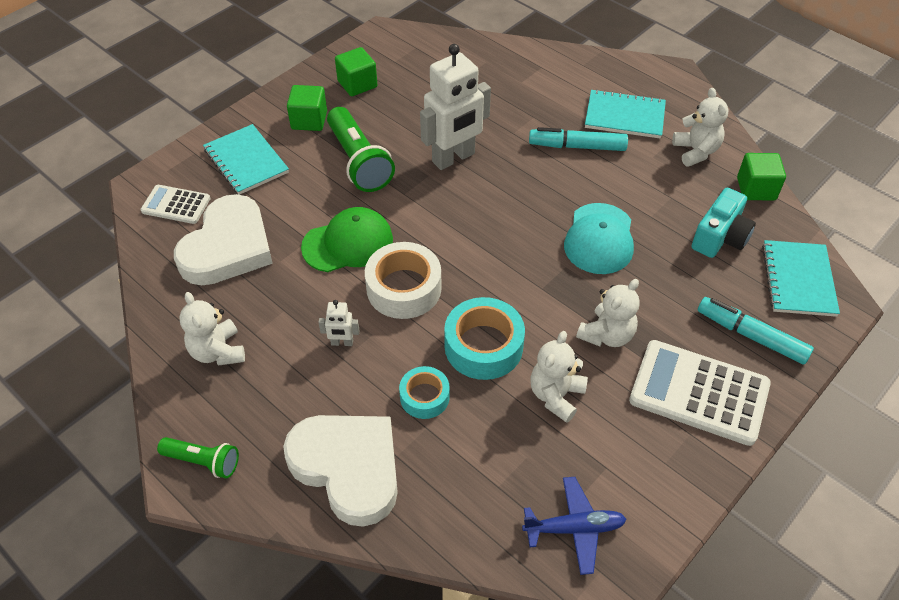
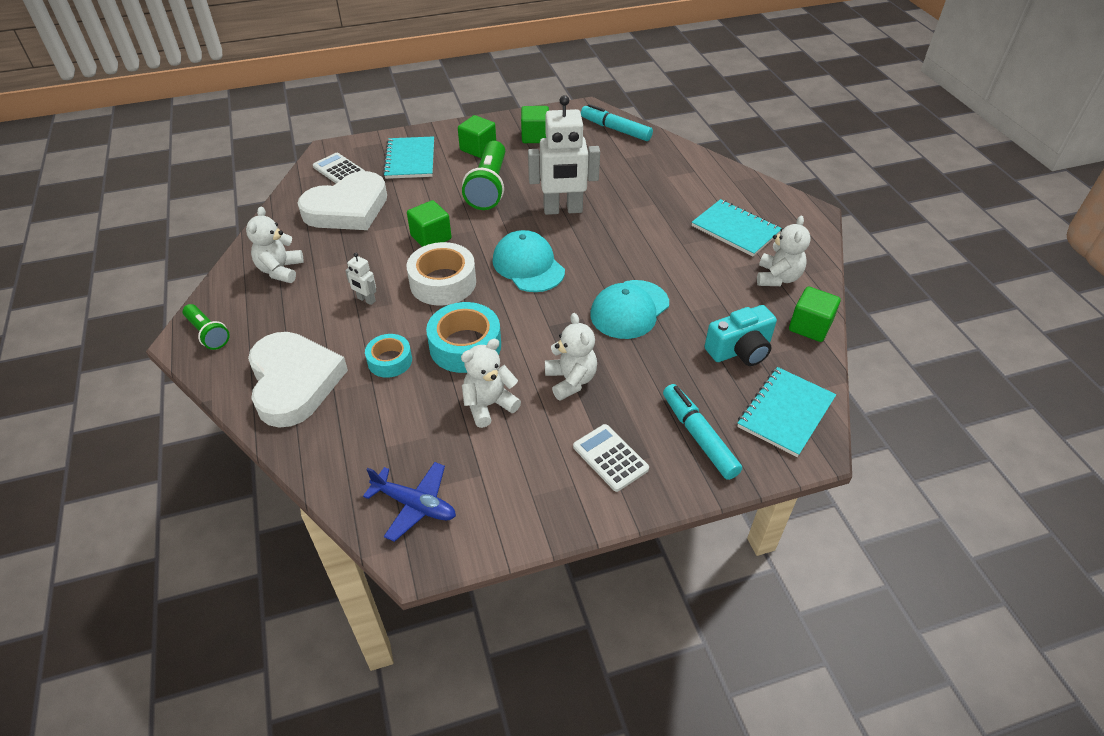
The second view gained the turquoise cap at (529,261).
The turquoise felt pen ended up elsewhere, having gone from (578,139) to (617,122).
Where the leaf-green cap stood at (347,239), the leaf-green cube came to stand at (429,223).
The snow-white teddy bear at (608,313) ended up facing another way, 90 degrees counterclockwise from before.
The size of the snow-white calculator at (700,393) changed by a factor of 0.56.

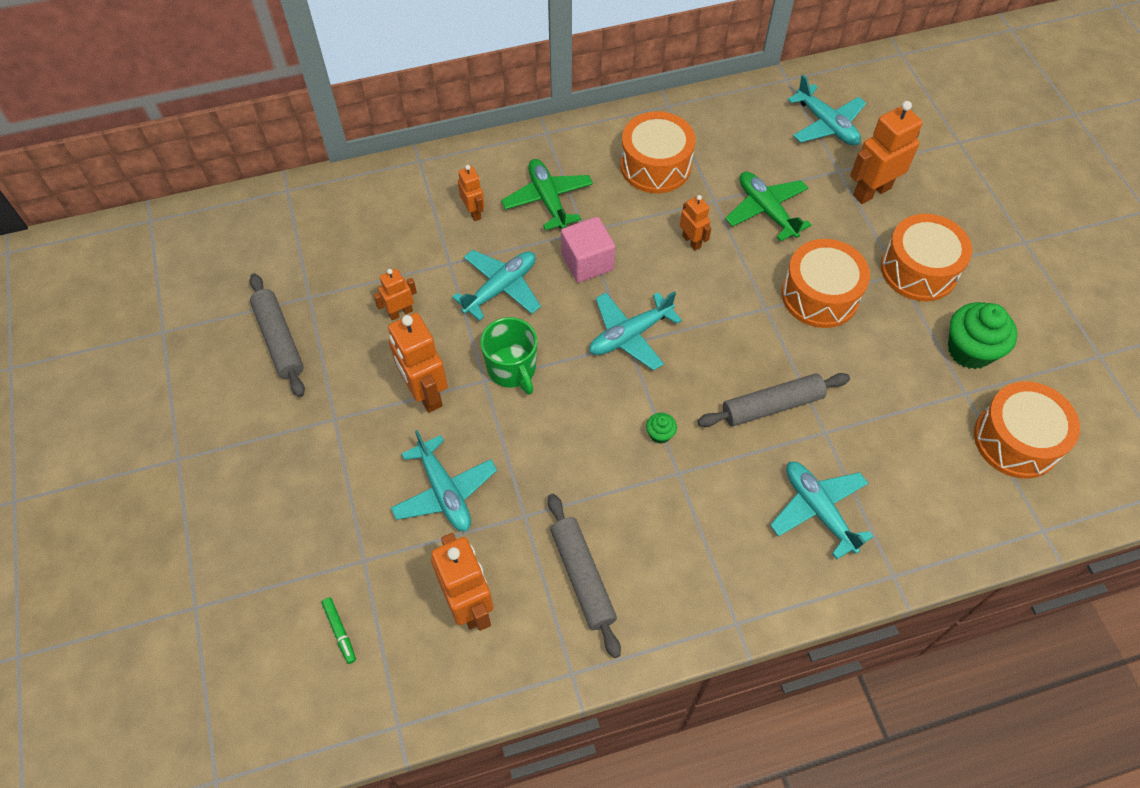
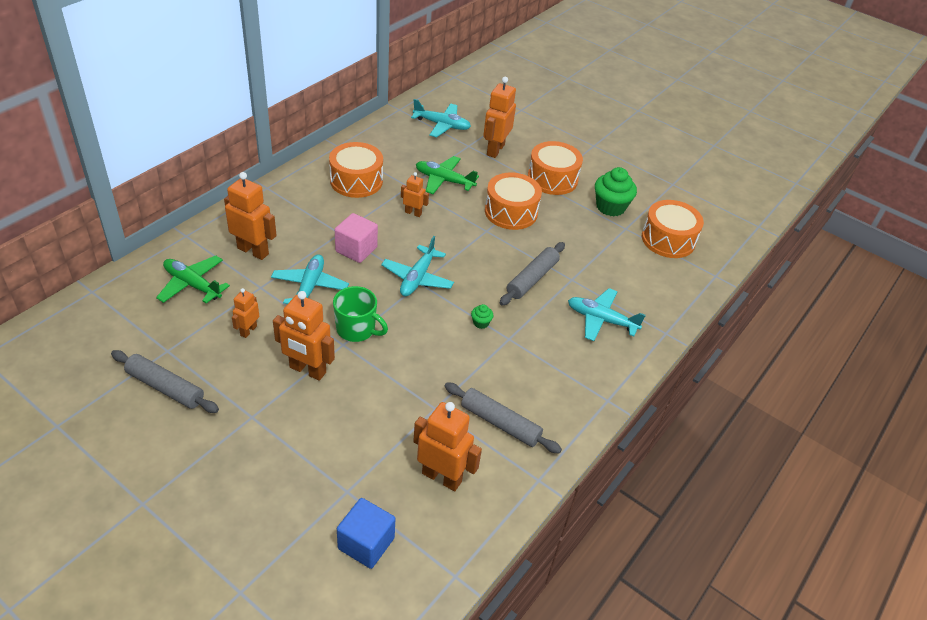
The second view lost the turquoise plane at (444,480).
The leaf-green plane ended up elsewhere, having gone from (547,194) to (193,279).
Where the leaf-green felt pen stood at (339,631), the cobalt cube came to stand at (366,533).
The size of the orange robot figure at (471,193) changed by a factor of 1.80.

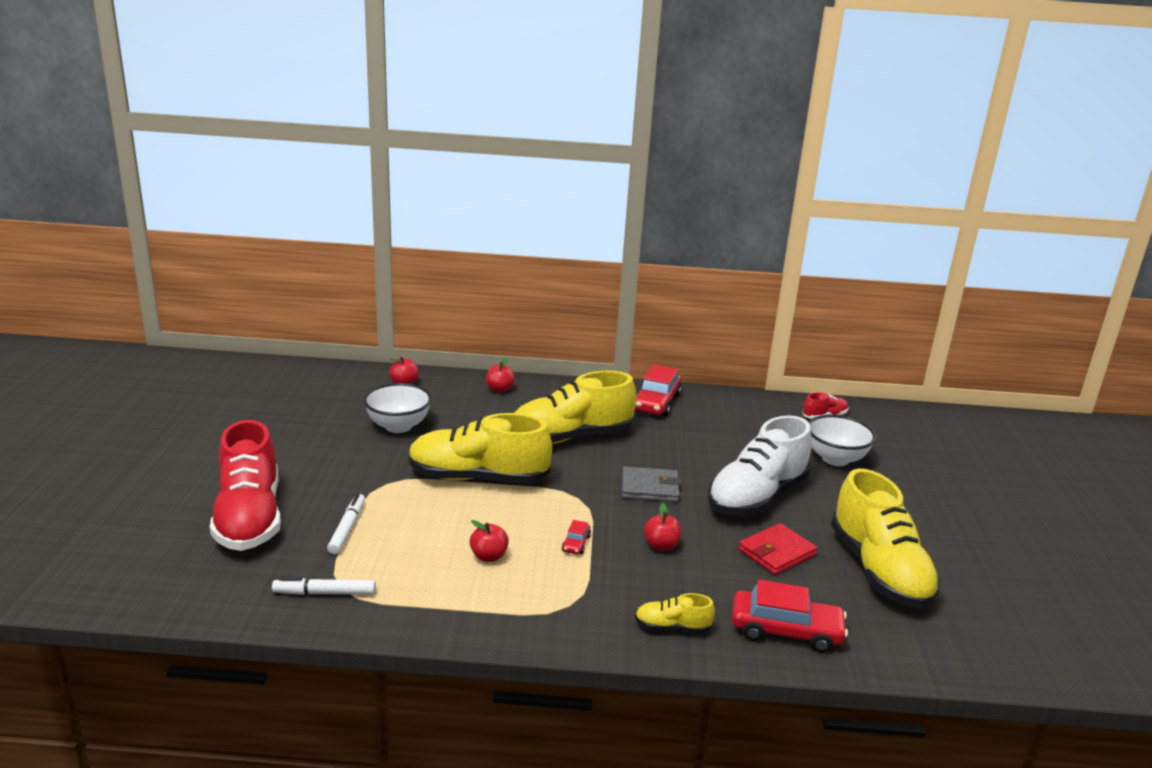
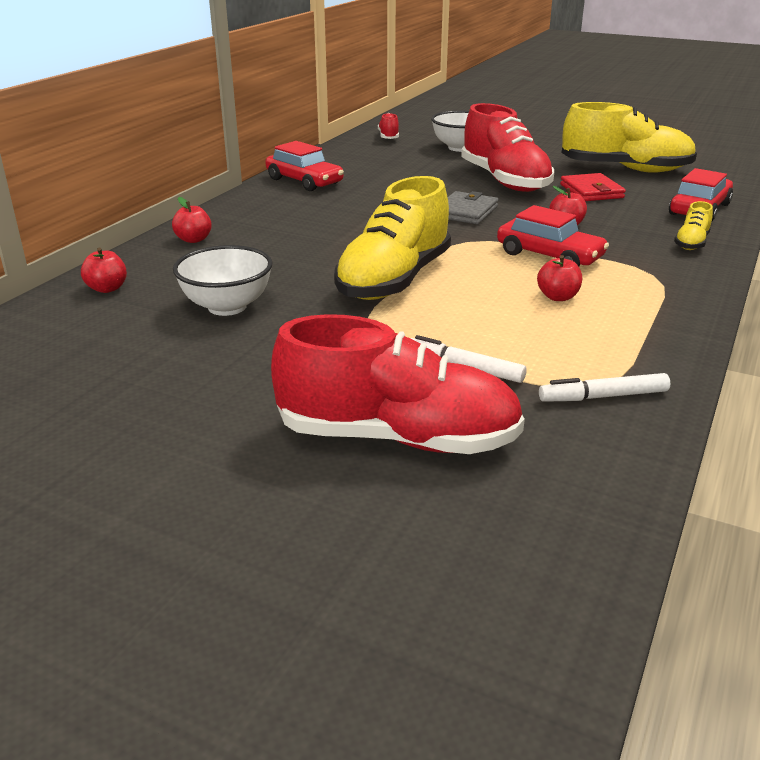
The second view lost the golden shoe at (575,407).
What was the snow-white shoe at (760,465) turned into the crimson shoe at (507,147).
The snow-white felt pen at (324,586) ended up facing another way, 60 degrees clockwise from before.
The size of the crimson toy car at (576,537) changed by a factor of 2.14.

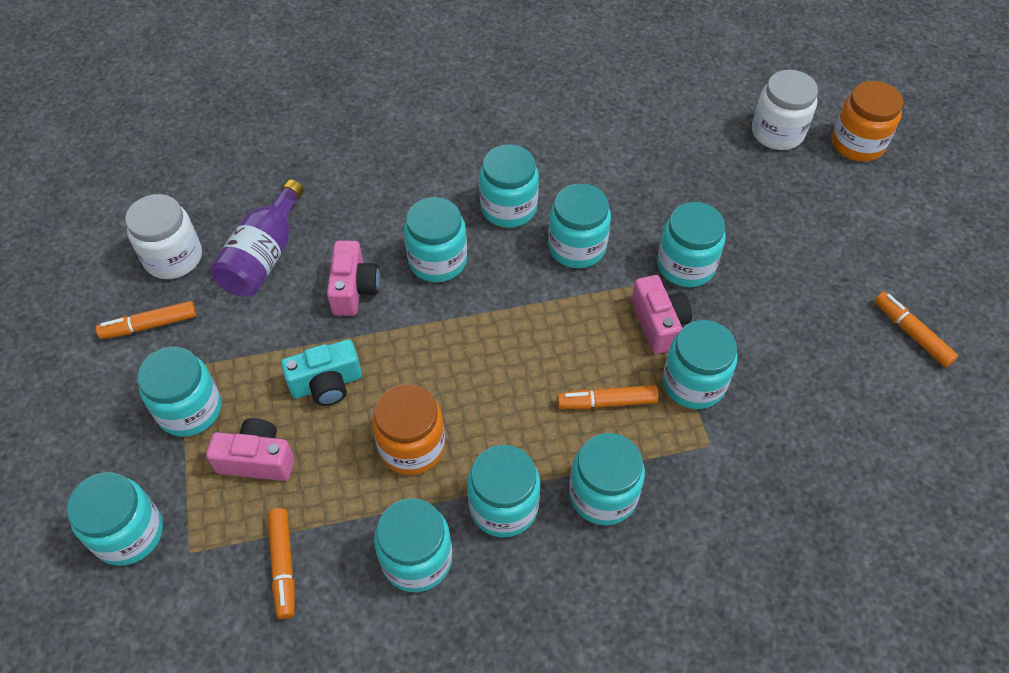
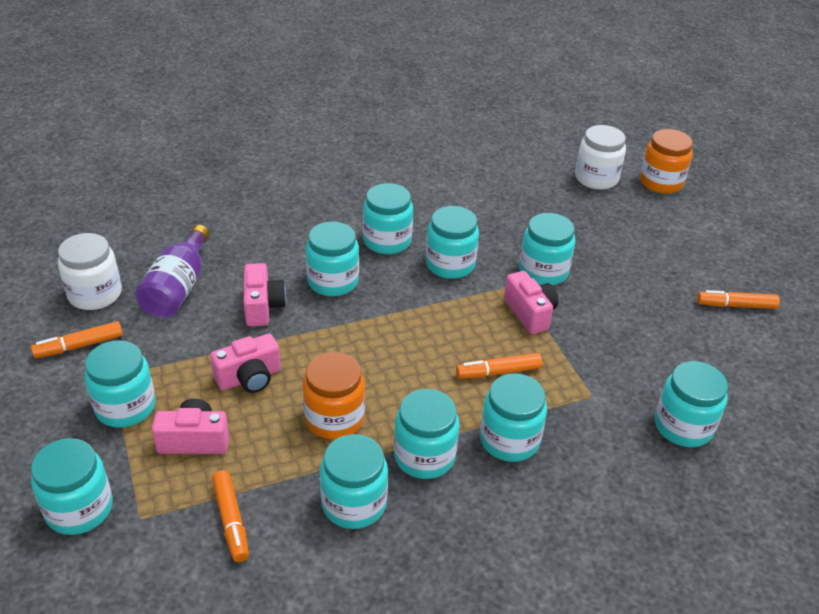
The turquoise jam jar ended up elsewhere, having gone from (700,364) to (691,404).
What was the turquoise camera at (321,372) turned into the pink camera at (245,363).
The orange felt pen at (916,329) ended up facing another way, 45 degrees counterclockwise from before.

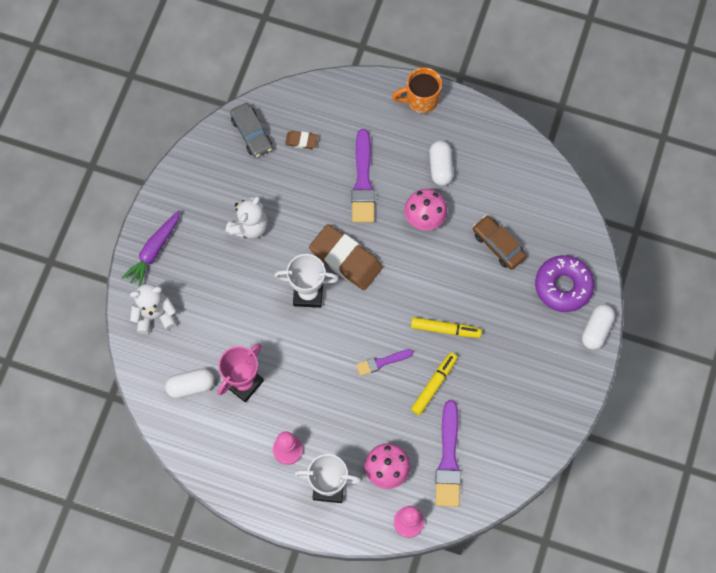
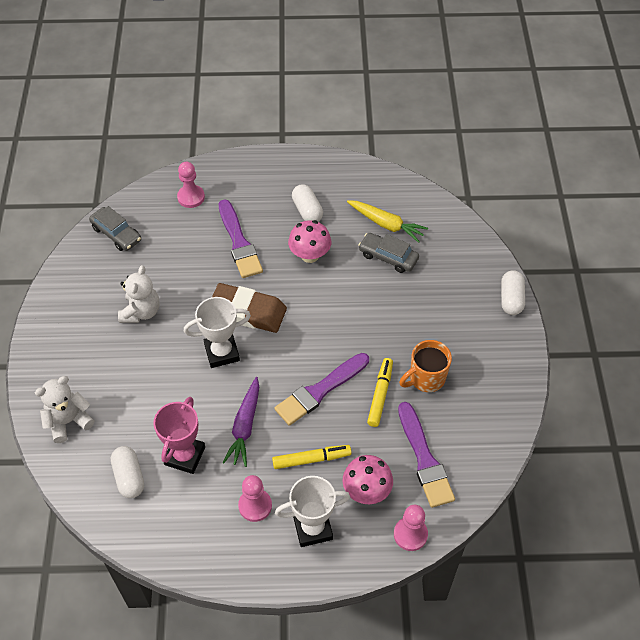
The second view lost the brown pencil eraser at (301,140).
The second view lost the purple donut at (564,283).
The second view gained the pink pawn at (191,185).
The second view gained the golden toy carrot at (387,221).
The purple toy carrot ended up elsewhere, having gone from (151,248) to (240,422).
The orange mug ended up elsewhere, having gone from (417,90) to (425,366).
The golden felt pen ended up elsewhere, having gone from (446,327) to (312,457).
What was the brown toy car at (500,242) turned into the gray toy car at (388,253).
The snow-white capsule at (190,383) ended up facing another way, 75 degrees counterclockwise from before.
The size of the purple paintbrush at (384,362) changed by a factor of 1.80.

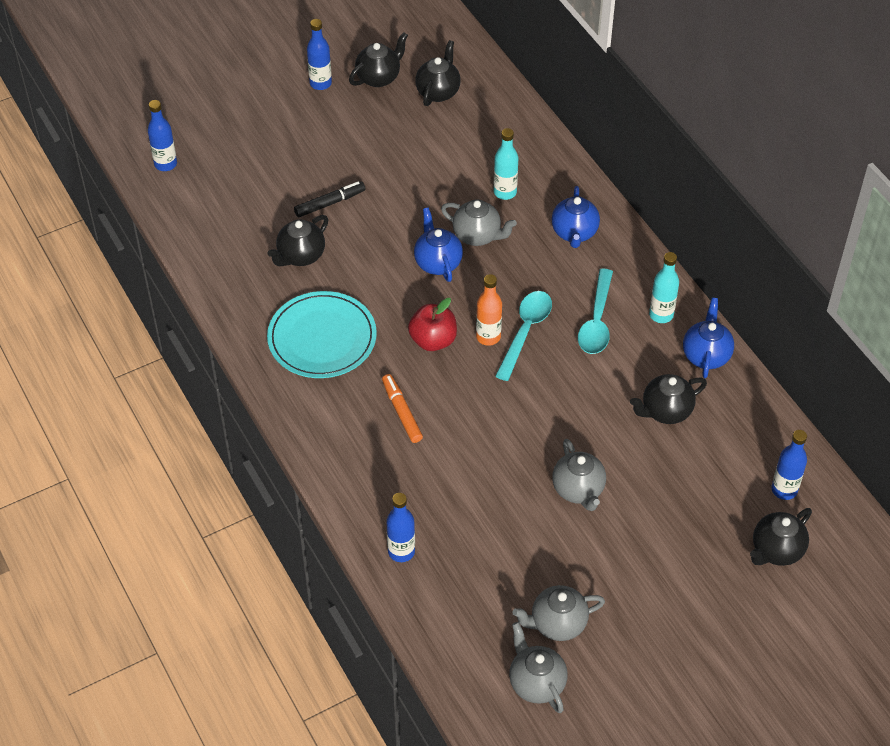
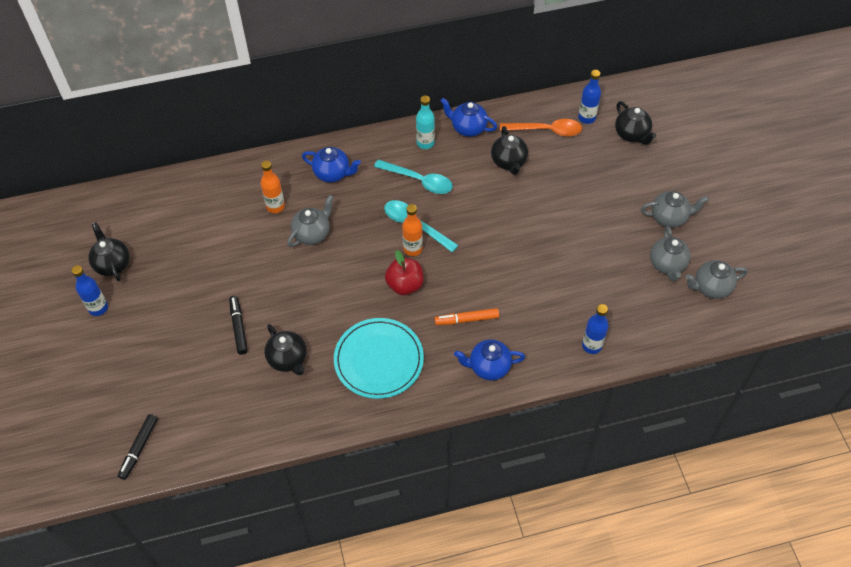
The second view lost the jet-black china teapot at (438,73).
The second view gained the orange tablespoon at (541,128).
The cobalt china teapot ended up elsewhere, having gone from (438,244) to (489,360).
The gray china teapot ended up elsewhere, having gone from (579,475) to (675,209).
Where the cobalt drink bottle stood at (162,135), the jet-black felt pen came to stand at (138,447).
What was the turquoise drink bottle at (506,164) turned into the orange drink bottle at (273,187).

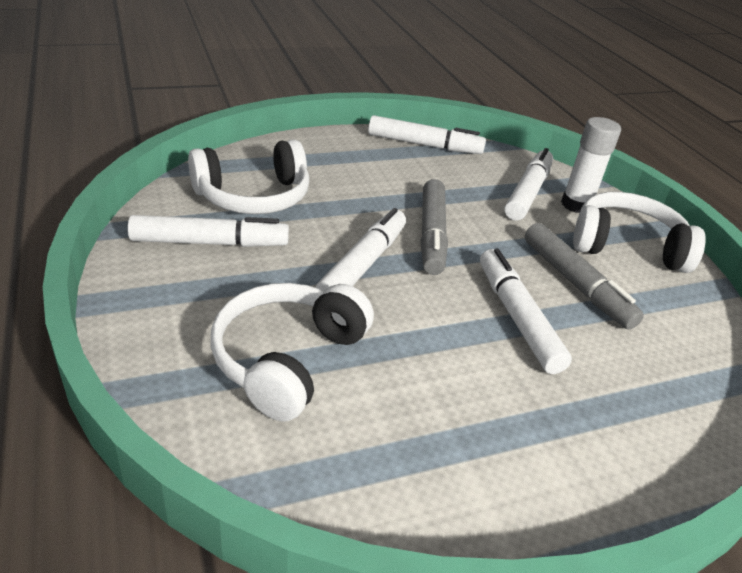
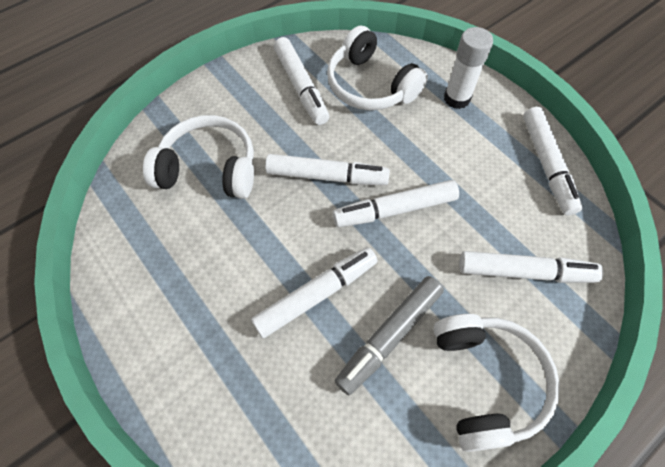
The snow-white glue stick ended up elsewhere, having gone from (591,165) to (468,68).
What was the gray felt pen at (434,227) turned into the snow-white felt pen at (396,203).

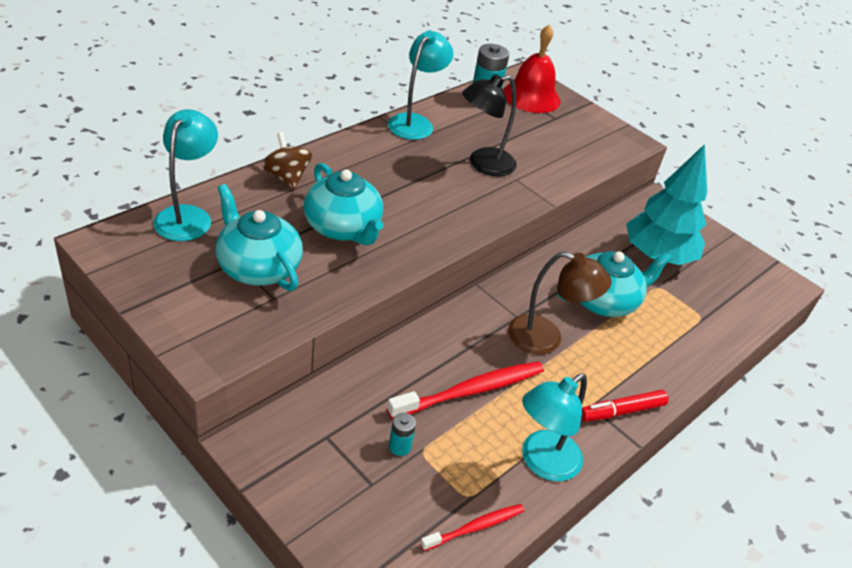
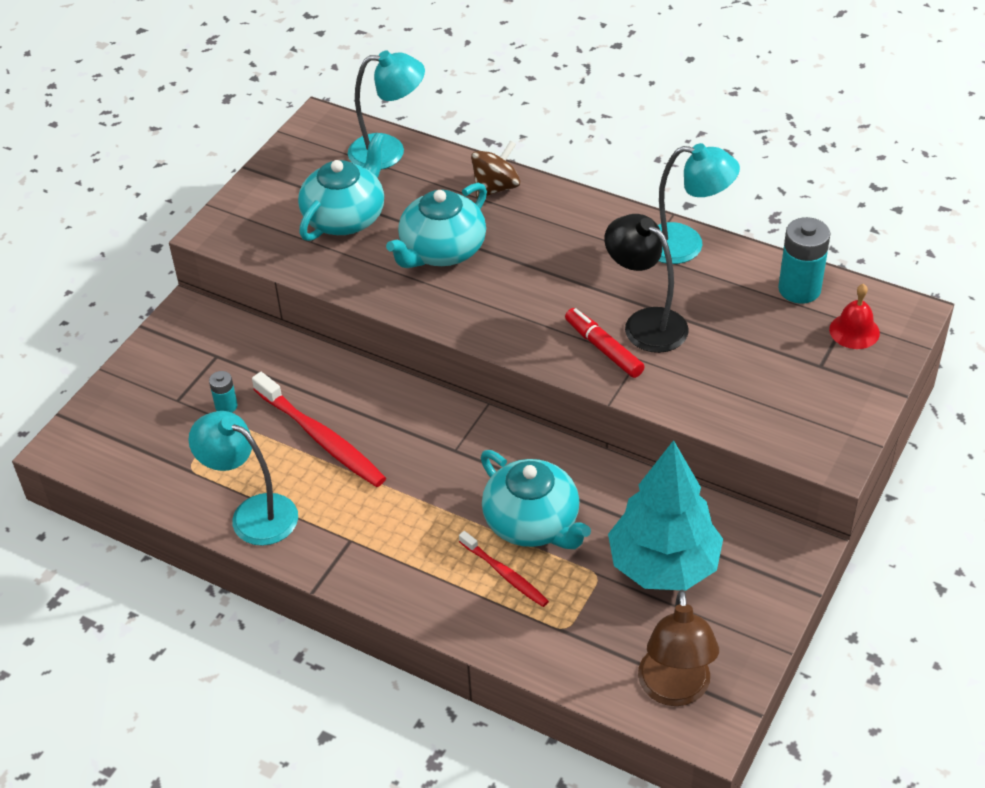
The crimson dental brush ended up elsewhere, having gone from (472,527) to (504,569).
The brown desk lamp ended up elsewhere, having gone from (560,302) to (678,648).
The crimson felt pen ended up elsewhere, having gone from (625,406) to (605,343).
The size of the crimson bell at (532,68) changed by a factor of 0.56.

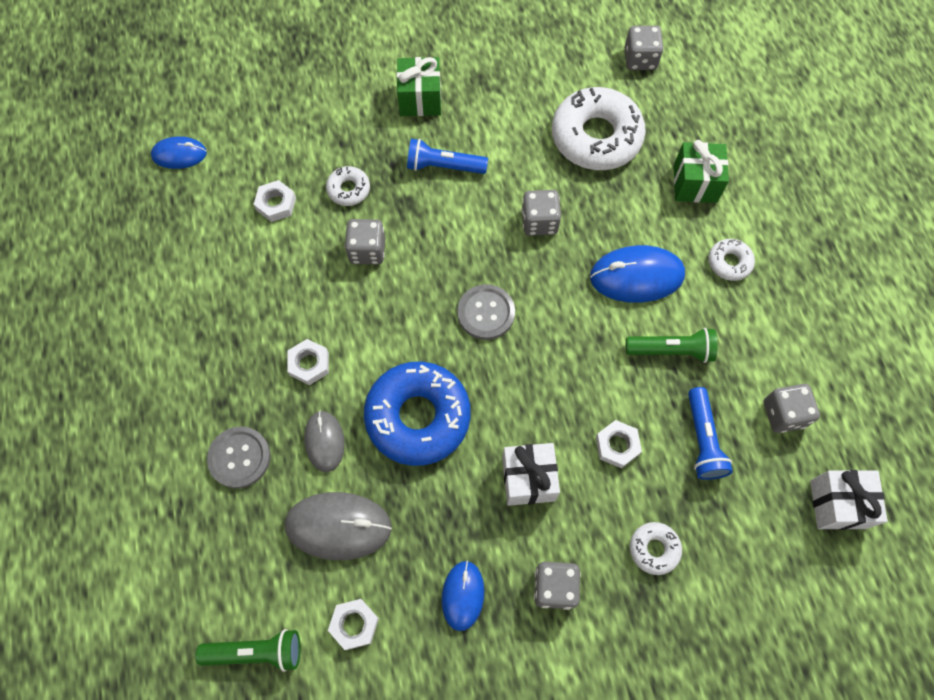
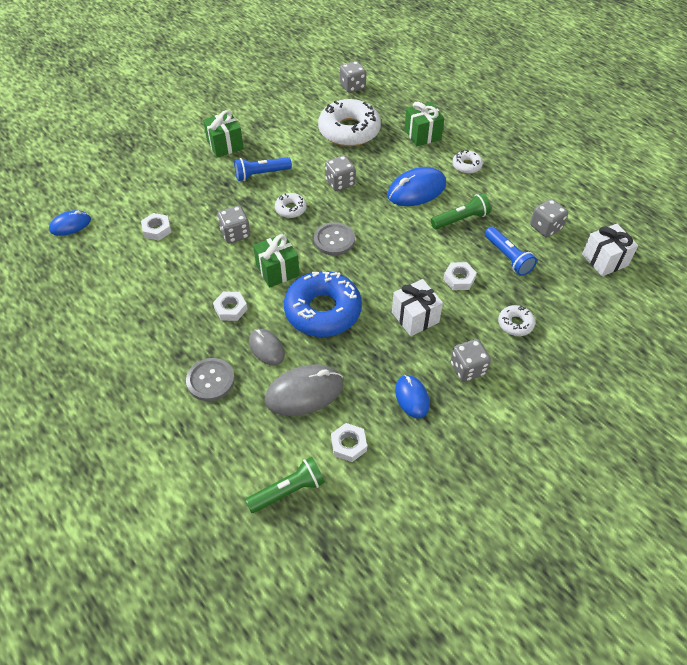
The second view gained the leaf-green gift at (276,261).
The snow-white donut ended up elsewhere, having gone from (348,186) to (291,205).

